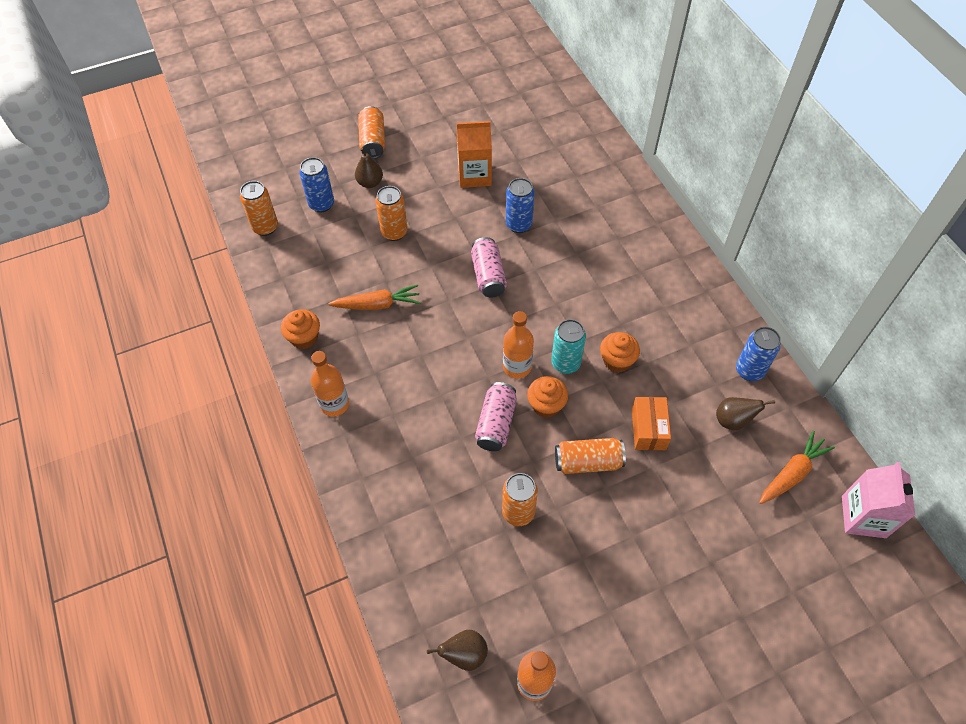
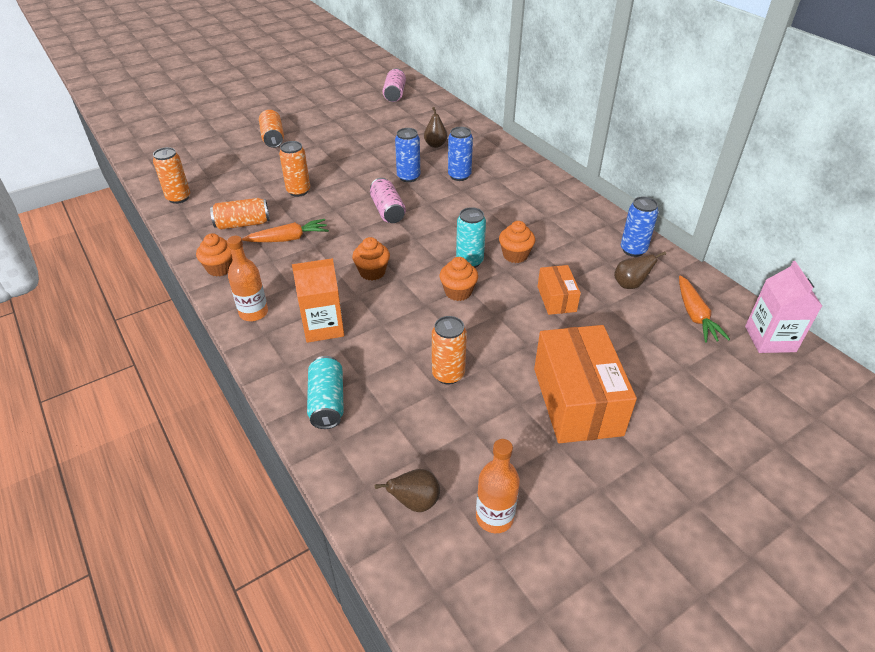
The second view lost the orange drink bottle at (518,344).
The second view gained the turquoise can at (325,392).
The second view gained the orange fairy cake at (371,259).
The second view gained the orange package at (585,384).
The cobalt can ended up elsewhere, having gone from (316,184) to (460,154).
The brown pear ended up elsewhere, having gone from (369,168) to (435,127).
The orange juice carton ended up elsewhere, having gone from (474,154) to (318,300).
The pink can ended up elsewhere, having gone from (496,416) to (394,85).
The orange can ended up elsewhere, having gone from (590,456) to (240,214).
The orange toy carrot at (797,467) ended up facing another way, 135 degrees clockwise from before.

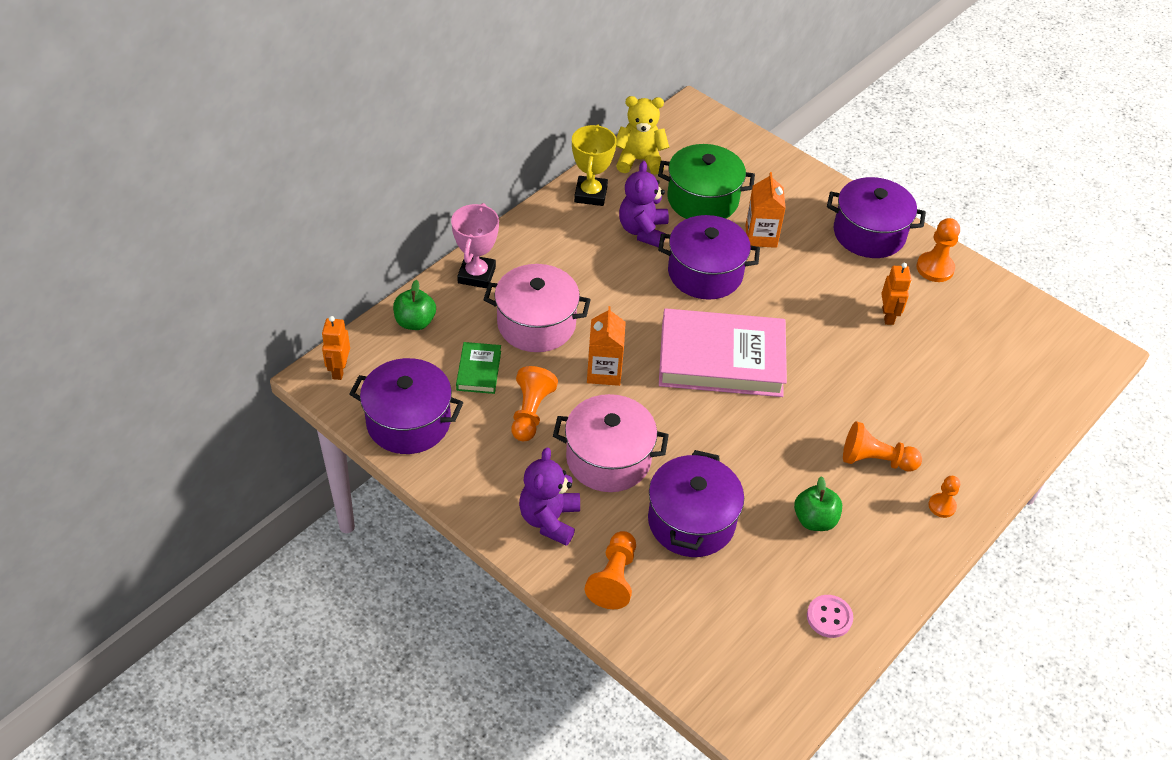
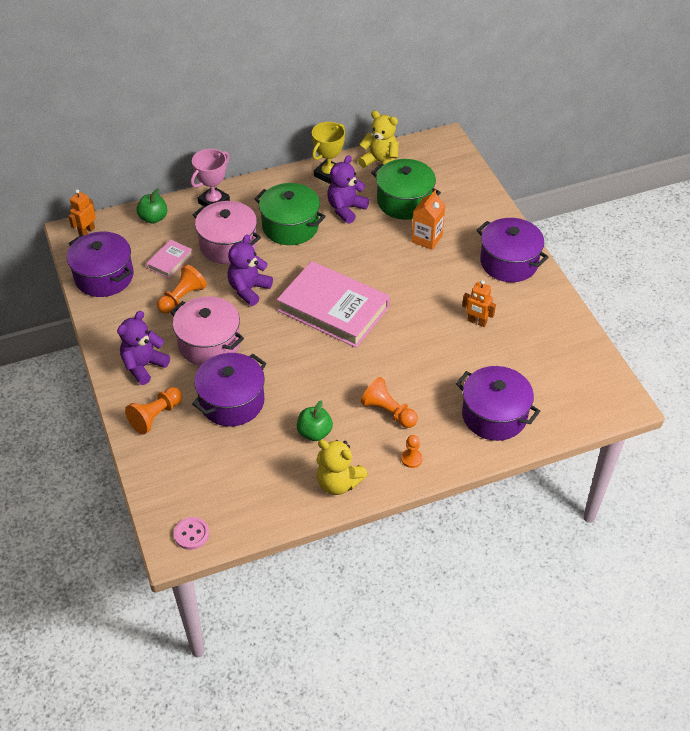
The second view lost the orange pawn at (938,250).
The second view gained the leaf-green cooking pot at (290,214).
The second view gained the golden teddy bear at (342,467).
The purple cooking pot ended up elsewhere, having gone from (709,257) to (498,403).
The pink sewing button ended up elsewhere, having gone from (830,616) to (191,533).
Where the orange juice carton stood at (606,346), the purple teddy bear came to stand at (250,270).
What was the leaf-green book at (478,368) turned into the pink book at (169,258).
The orange robot figure at (896,294) ended up facing another way, 90 degrees clockwise from before.

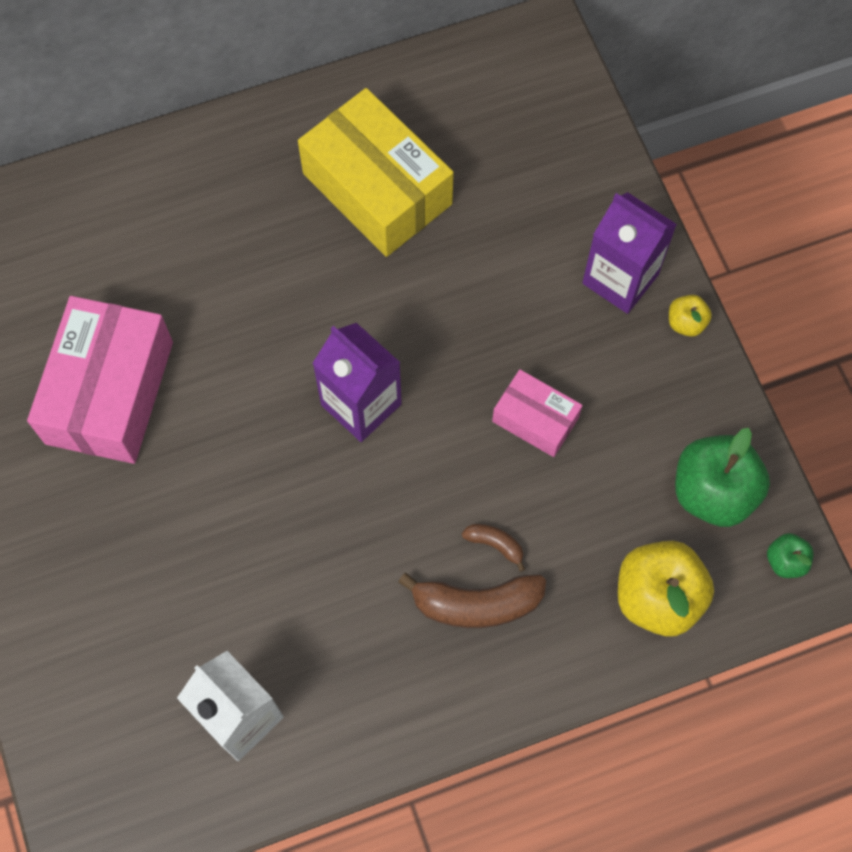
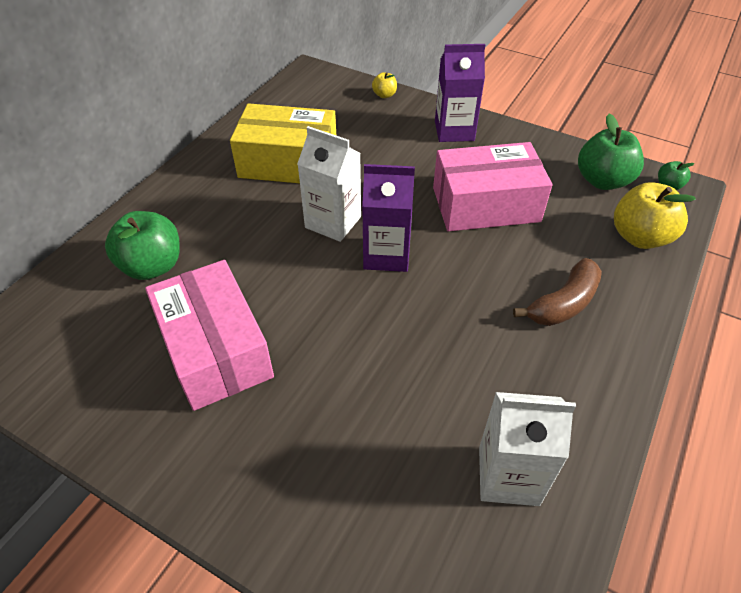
The second view lost the brown banana at (493,548).
The second view gained the leaf-green apple fruit at (142,245).
The second view gained the snow-white juice carton at (329,184).
The golden apple fruit ended up elsewhere, having gone from (690,316) to (384,85).
The size of the pink package at (537,413) changed by a factor of 1.88.

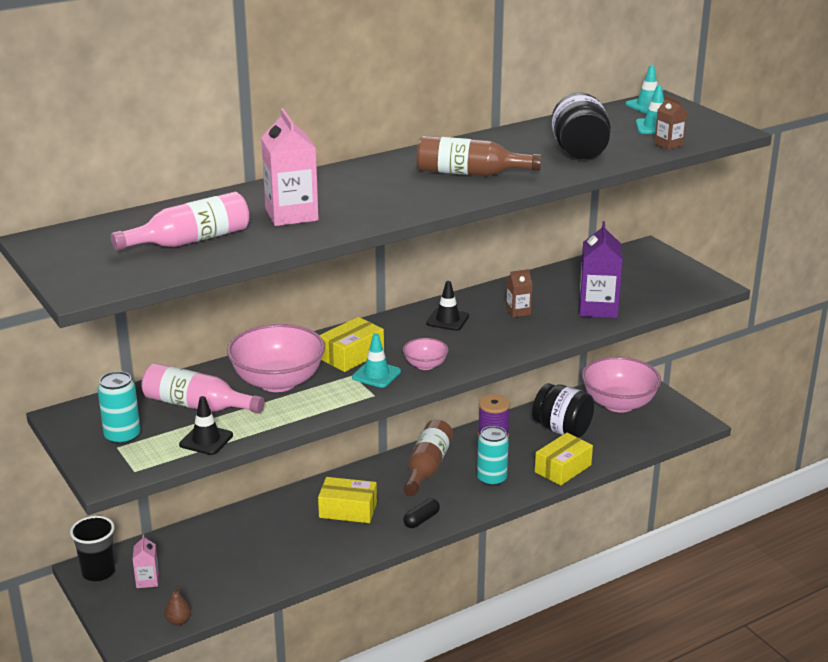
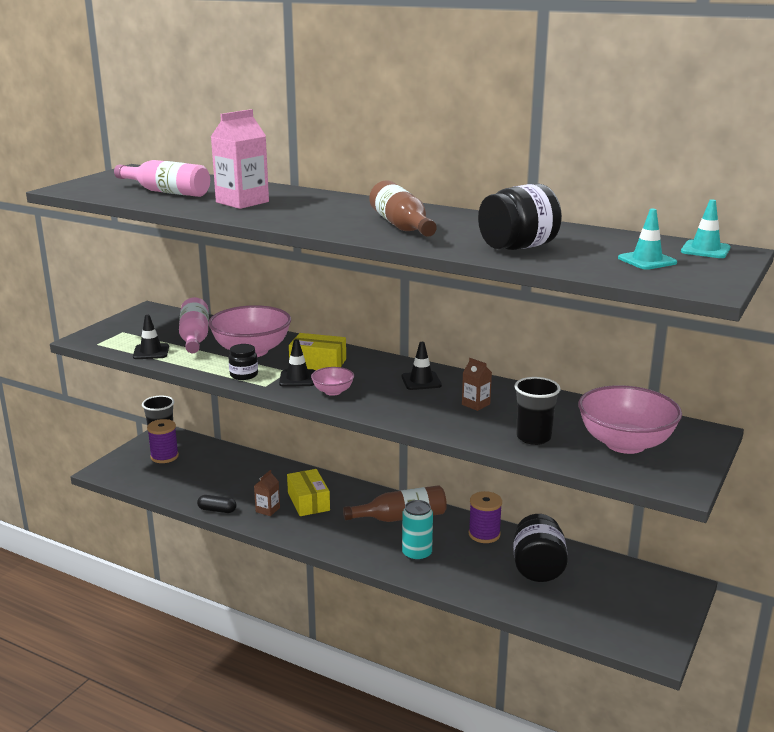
The second view lost the turquoise can at (119,408).
The second view lost the brown pear at (177,605).
The second view lost the golden package at (564,459).
The second view gained the jet-black jam jar at (243,362).
The jet-black capsule ended up elsewhere, having gone from (421,513) to (217,504).
The pink deep dish ended up elsewhere, having gone from (621,385) to (630,419).
The brown juice carton ended up elsewhere, having gone from (671,122) to (267,493).
Where the pink juice carton stood at (146,561), the purple reel of thread came to stand at (163,441).
Where the purple juice carton stood at (601,269), the jet-black tumbler came to stand at (537,411).
What was the turquoise safety cone at (376,360) turned into the jet-black safety cone at (297,363).

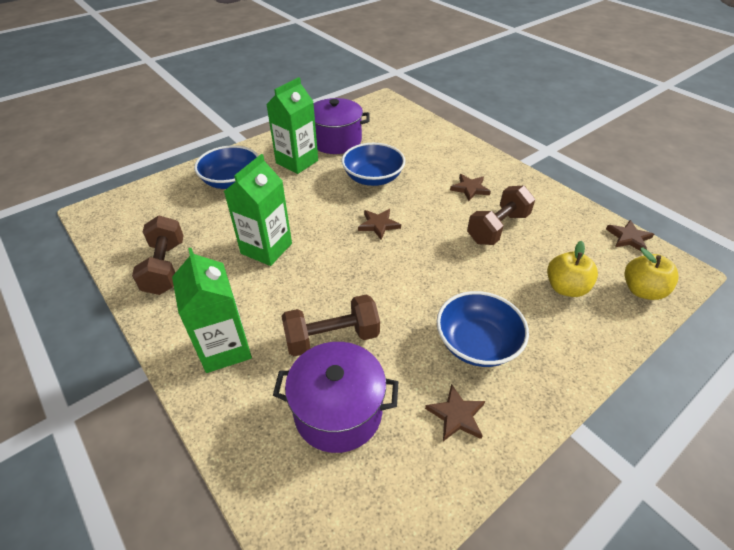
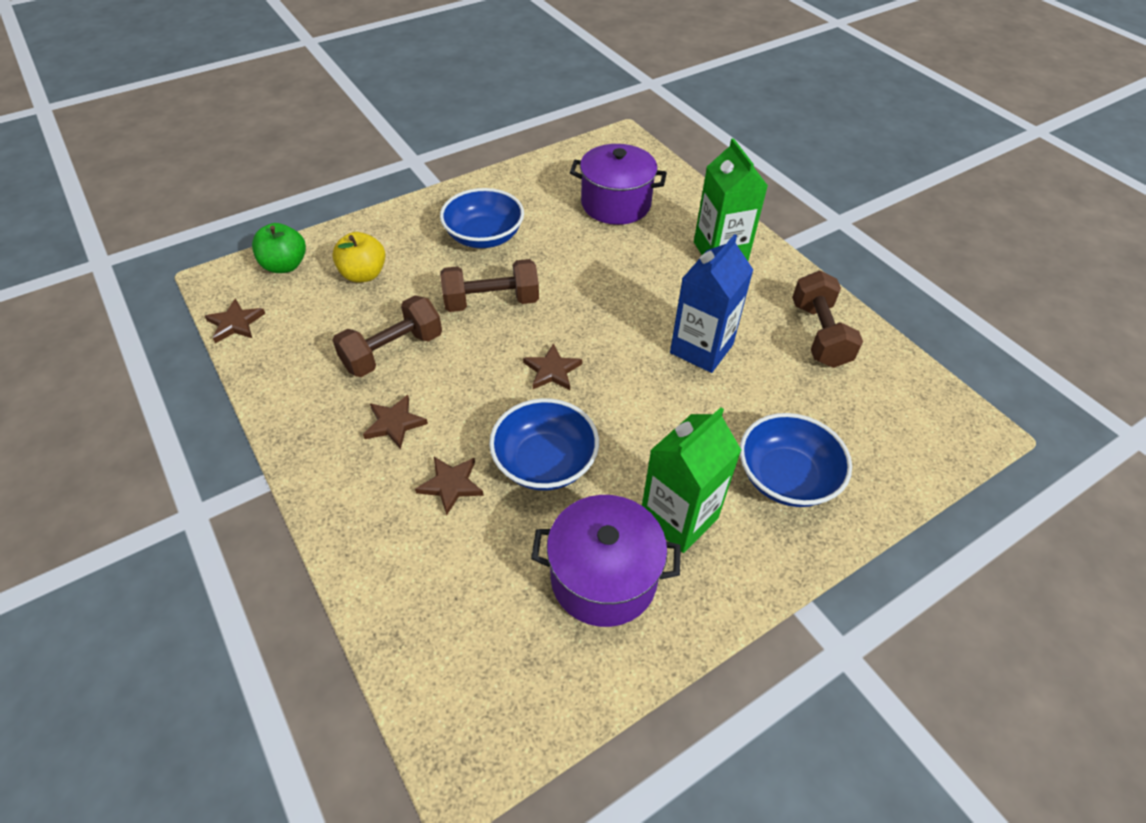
The brown hand weight ended up elsewhere, having gone from (330,325) to (489,285).
The brown five-pointed star ended up elsewhere, having gone from (455,412) to (449,486).
What was the leaf-green juice carton at (258,210) turned into the cobalt juice carton at (711,303).
What was the golden apple fruit at (651,274) turned into the leaf-green apple fruit at (279,248).

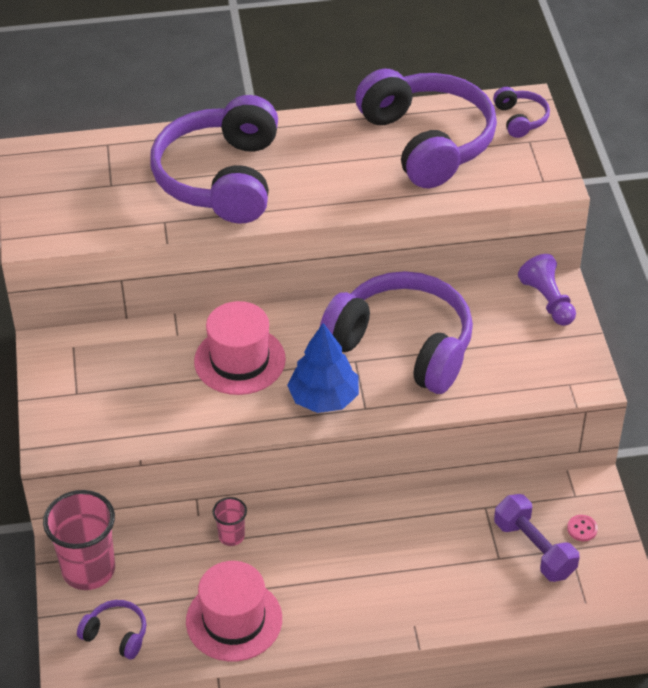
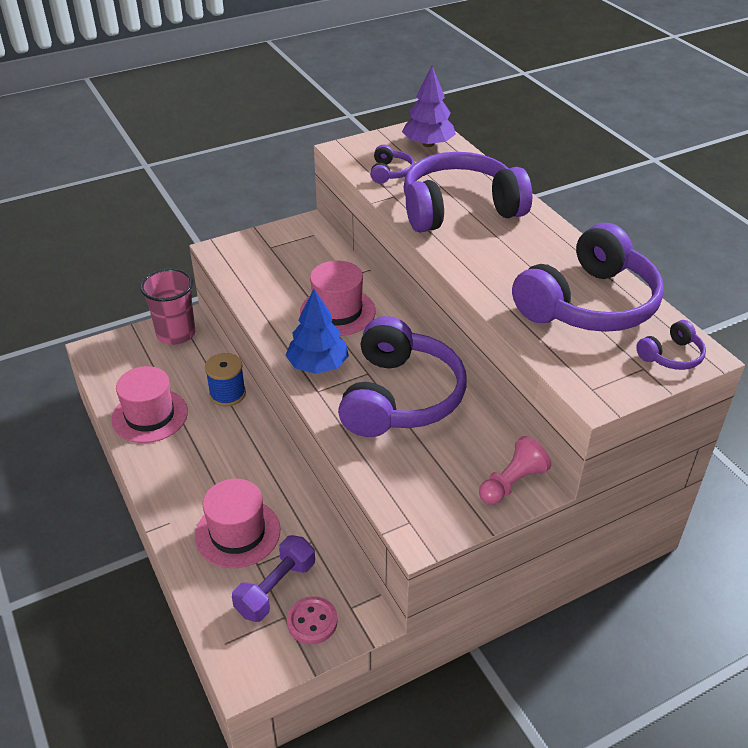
The second view gained the pink top hat at (238,523).
The second view gained the purple toy tree at (429,106).
The purple over-ear headphones ended up elsewhere, having gone from (111,629) to (392,164).
Where the pink tumbler stood at (229,521), the cobalt reel of thread came to stand at (225,379).
What was the purple pawn at (547,290) turned into the pink pawn at (515,470).
The size of the pink sewing button at (582,528) changed by a factor of 1.68.

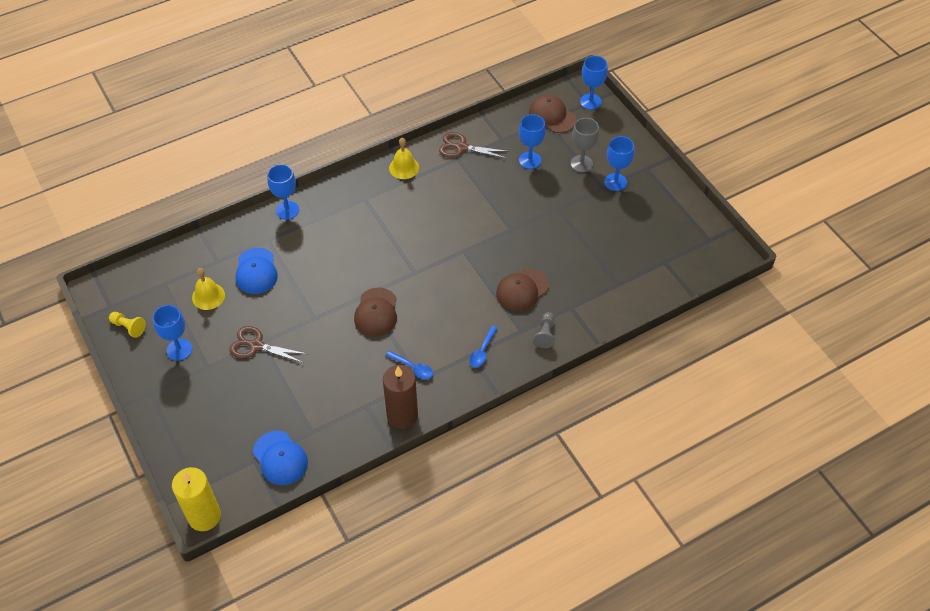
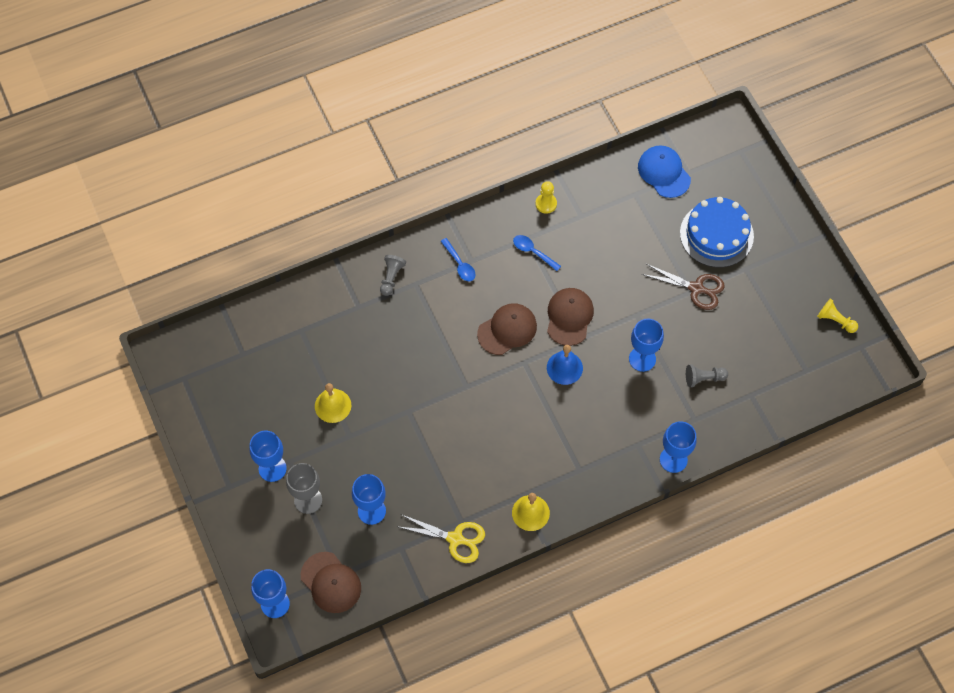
The second view lost the golden wax candle at (196,499).
The second view gained the cobalt bell at (565,365).
The second view gained the cobalt cake at (717,232).
The cobalt chalice ended up elsewhere, having gone from (172,333) to (646,345).
The golden bell ended up elsewhere, having gone from (208,289) to (333,403).
The brown cap ended up elsewhere, having gone from (522,289) to (507,329).
Where the cobalt cap stood at (256,271), the gray pawn came to stand at (707,375).
Where the brown wax candle stood at (400,397), the golden pawn came to stand at (546,197).
What was the brown pair of scissors at (474,145) turned into the golden pair of scissors at (440,538).
The cobalt tablespoon at (484,346) ended up facing another way, 120 degrees clockwise from before.

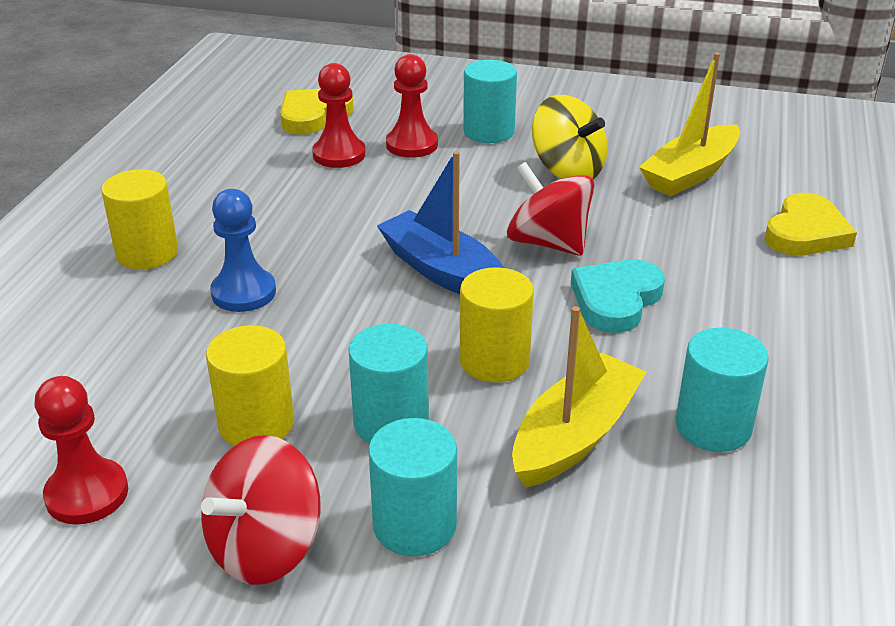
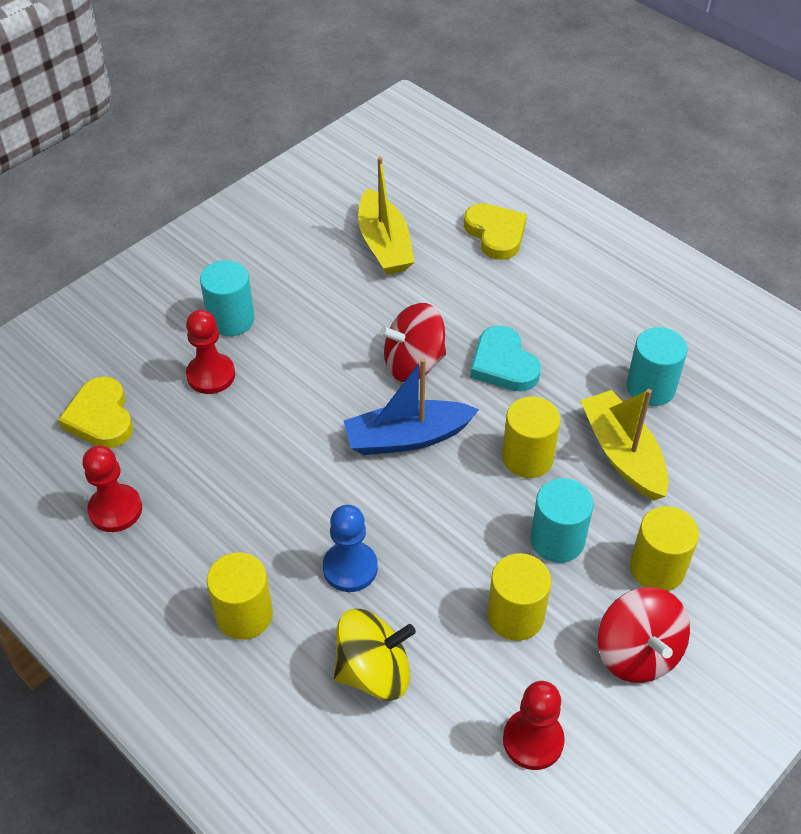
The crimson pawn ended up elsewhere, having gone from (339,115) to (112,489).
The golden whirligig ended up elsewhere, having gone from (570,137) to (375,655).
What was the turquoise cylinder at (412,487) turned into the golden cylinder at (664,548).

